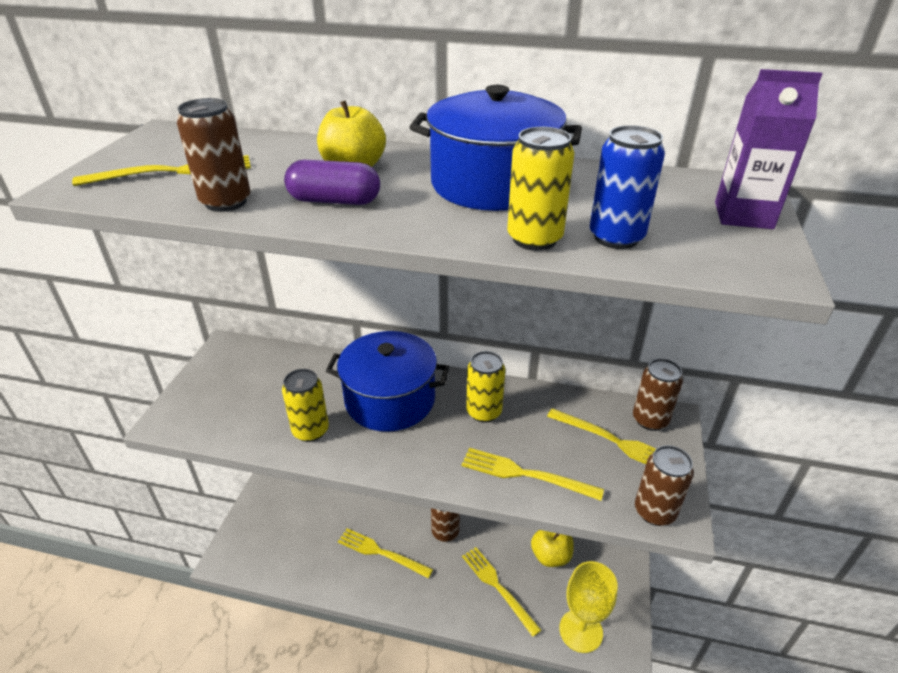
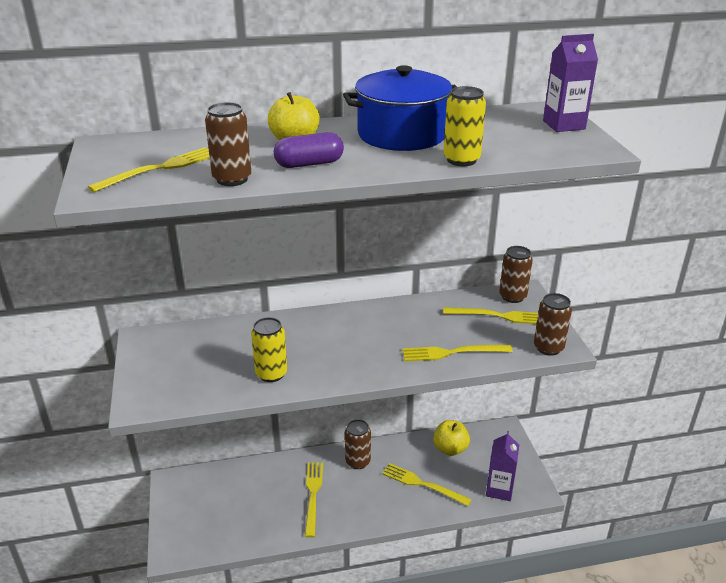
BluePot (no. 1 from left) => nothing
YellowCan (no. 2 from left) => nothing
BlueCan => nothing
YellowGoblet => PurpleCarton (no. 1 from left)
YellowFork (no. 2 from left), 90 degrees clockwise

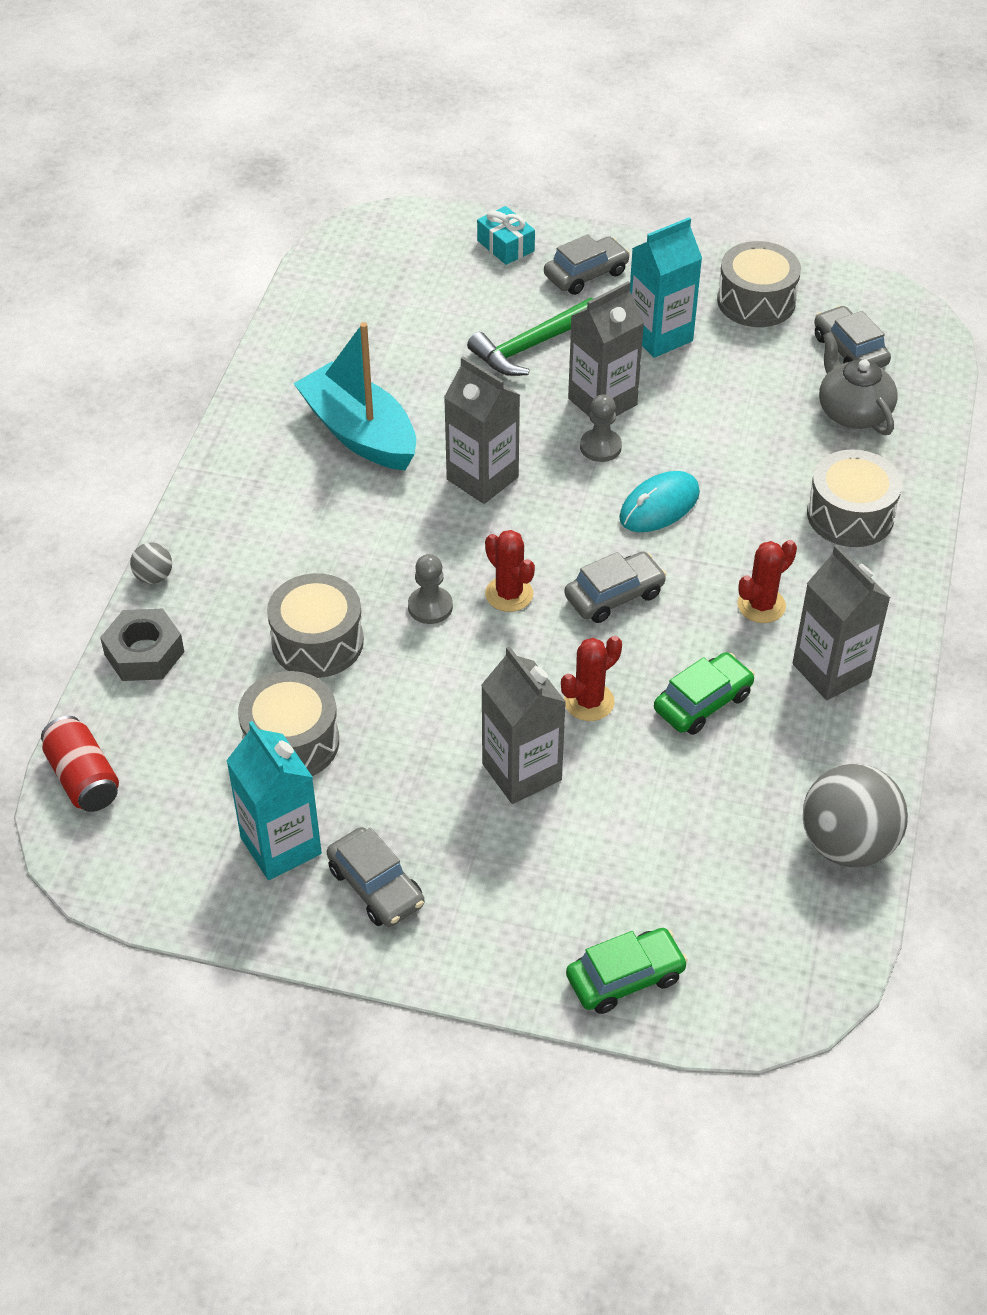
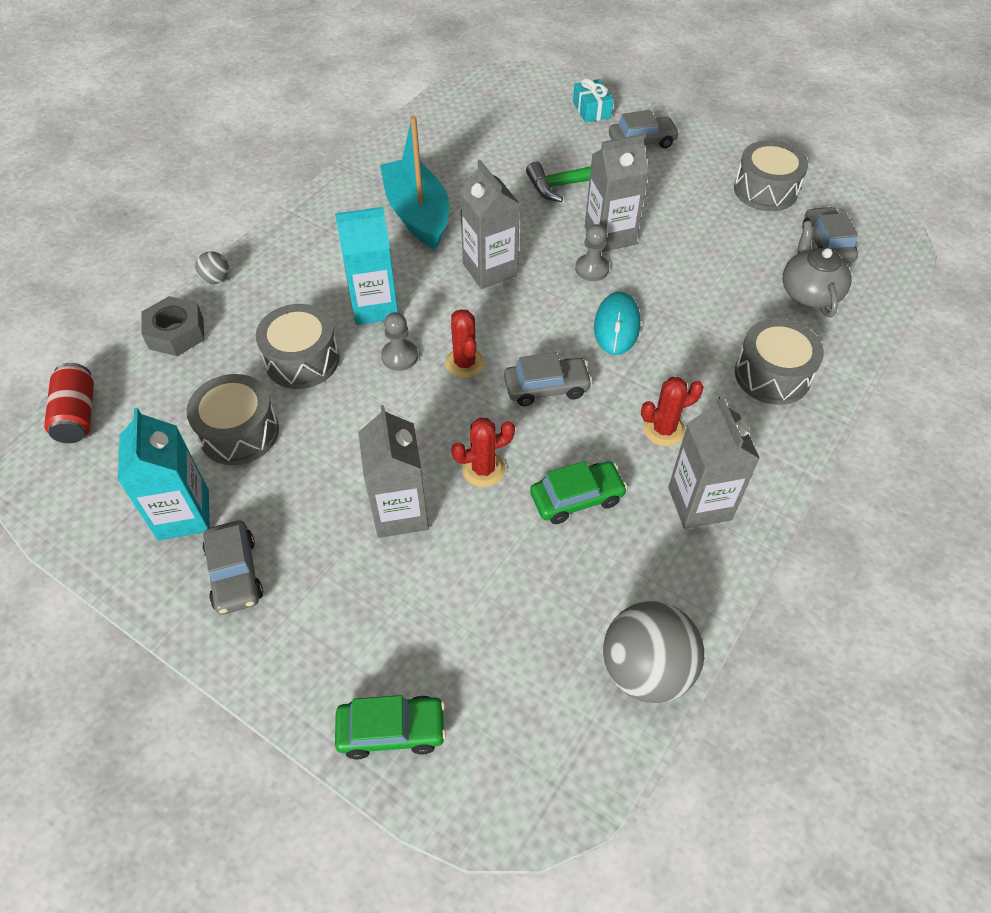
TurquoiseCarton (no. 2 from left), shifted
TurquoiseMouse, 60 degrees counterclockwise

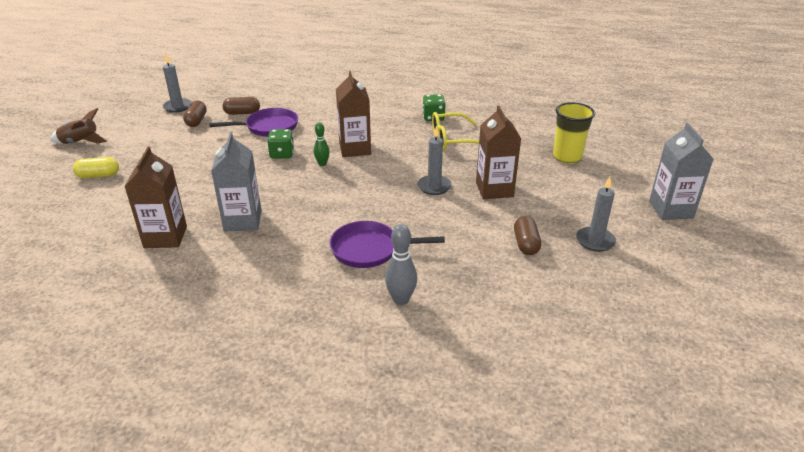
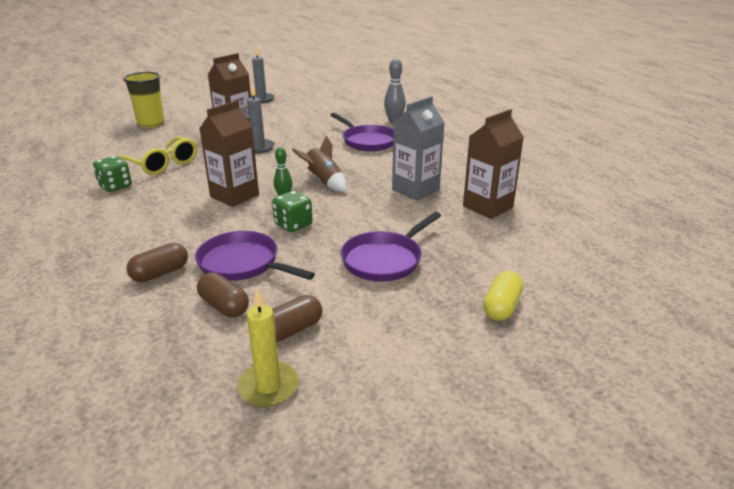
GreyCarton (no. 2 from left) => nothing
nothing => PurplePan (no. 3 from left)
BrownRocket, shifted
BrownCapsule (no. 3 from left in the first image) => BrownCapsule (no. 1 from left), shifted
GreyCandle (no. 1 from left) => YellowCandle
YellowCapsule, 75 degrees clockwise

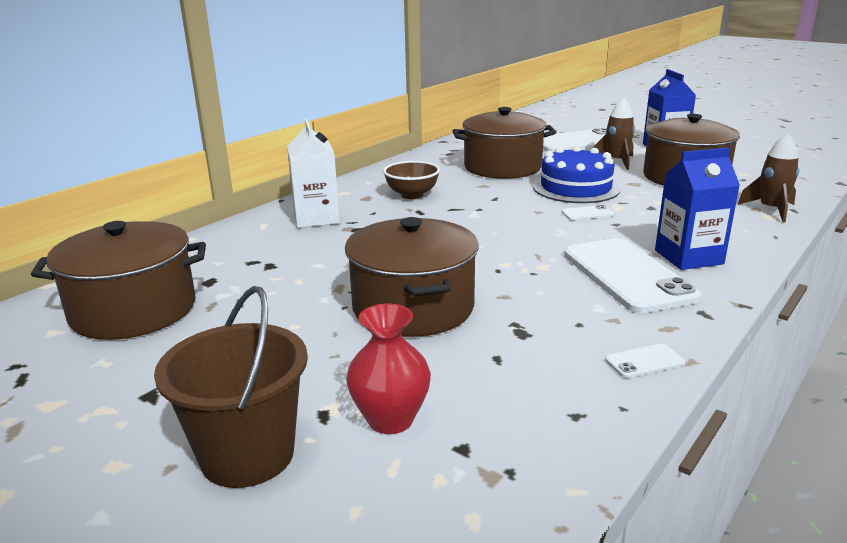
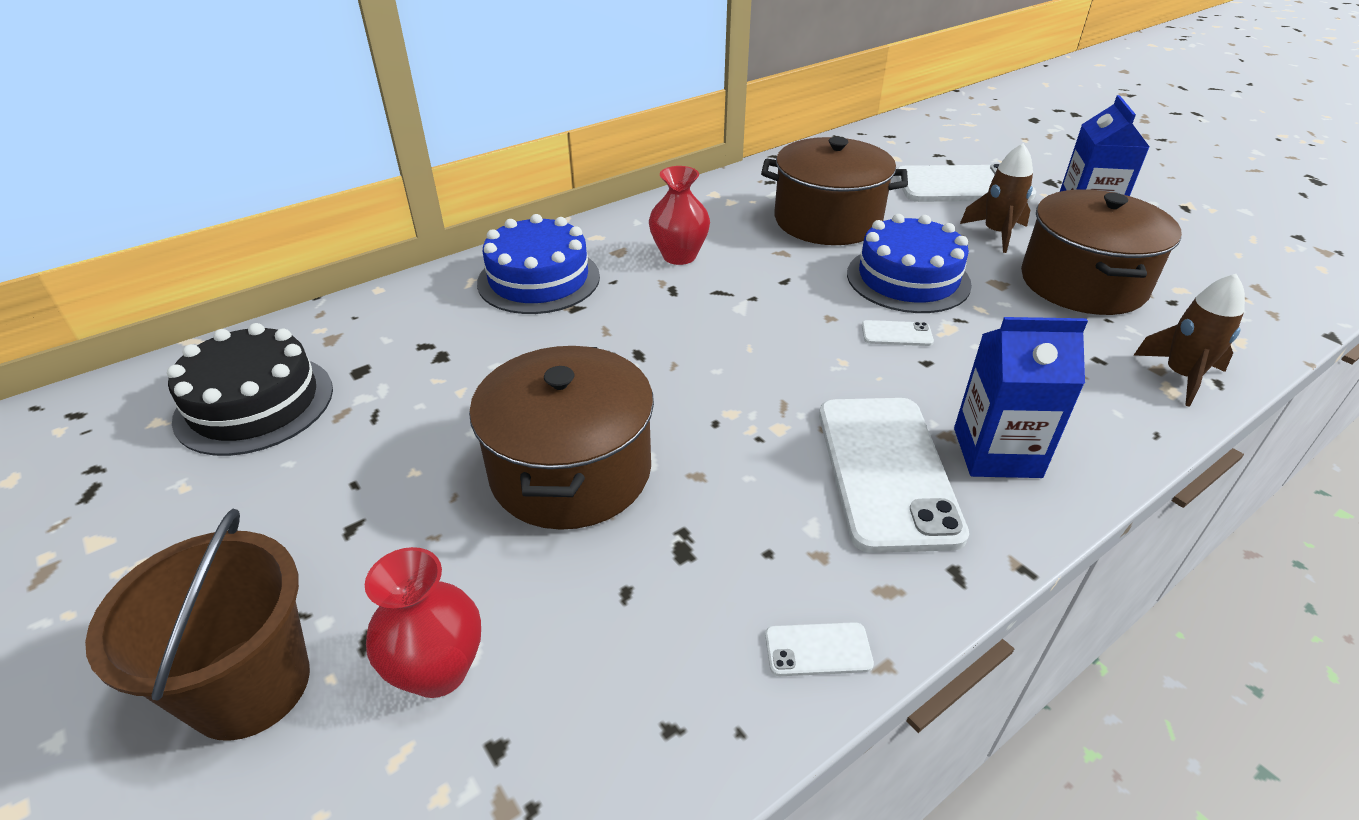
BrownPot (no. 1 from left) => BlackCake
WhiteCarton => BlueCake (no. 1 from left)
BrownBowl => RedVase (no. 2 from left)

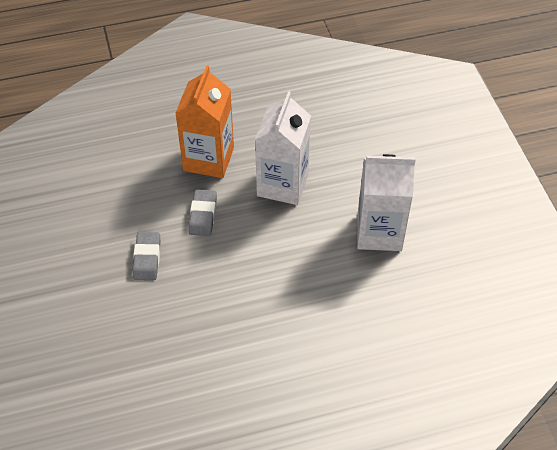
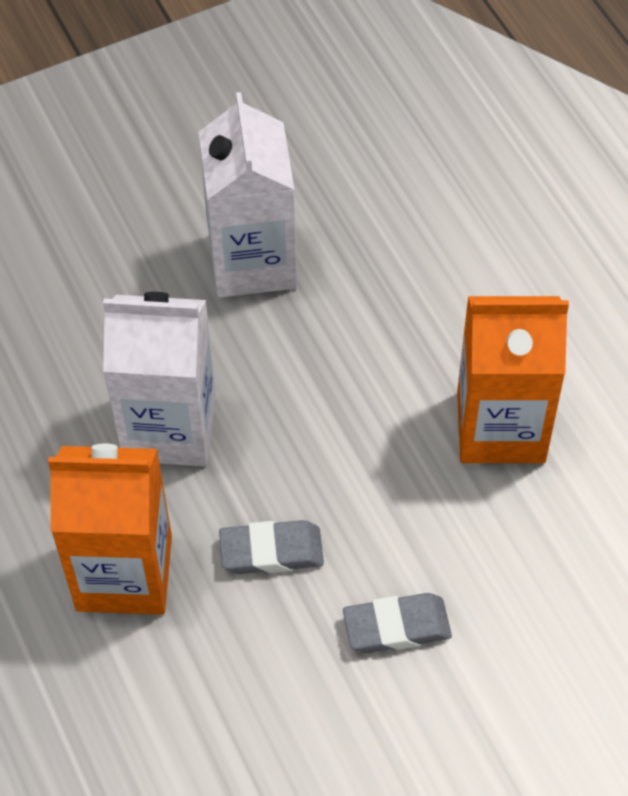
nothing => OrangeCarton (no. 2 from left)

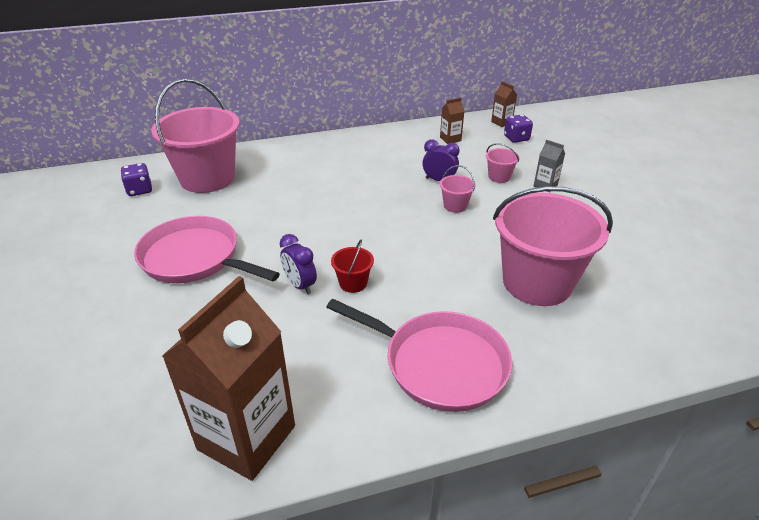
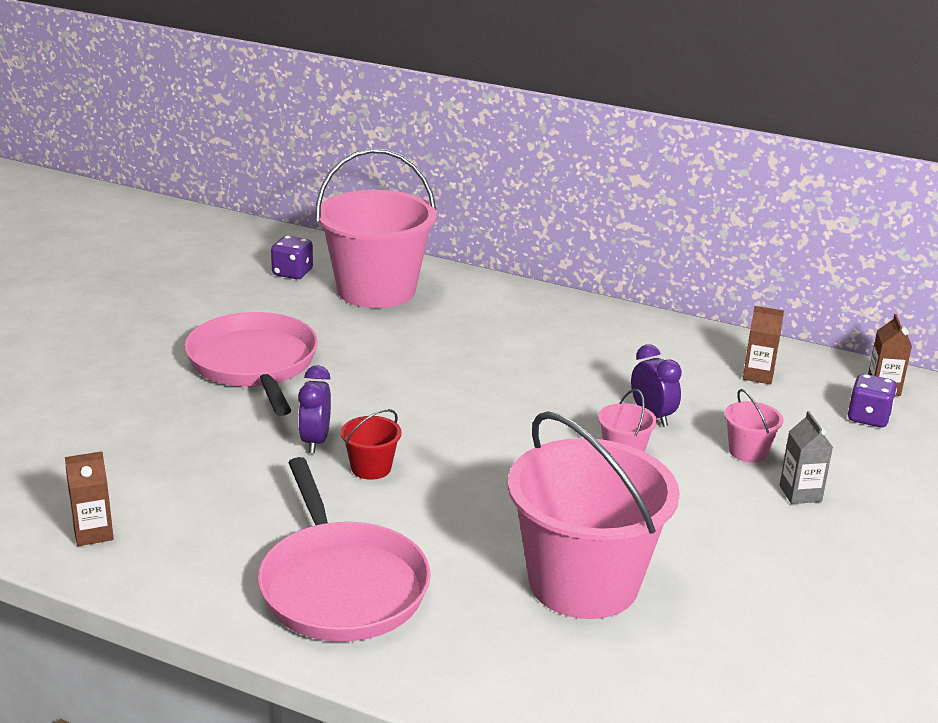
BrownCarton (no. 1 from left), x0.42

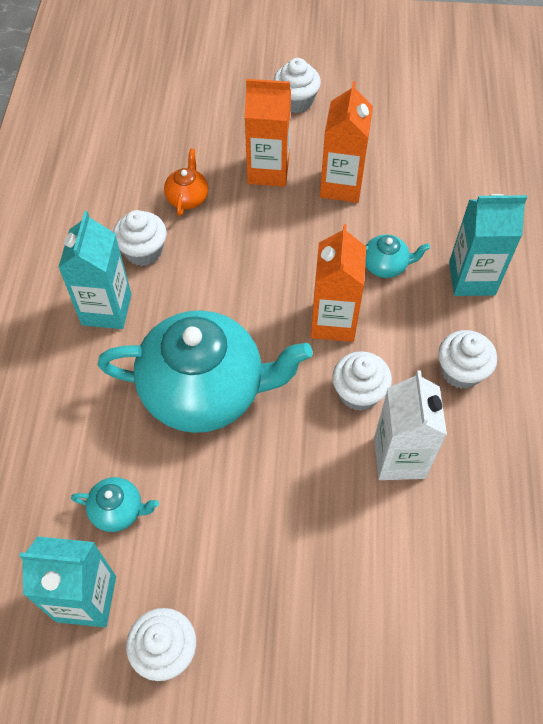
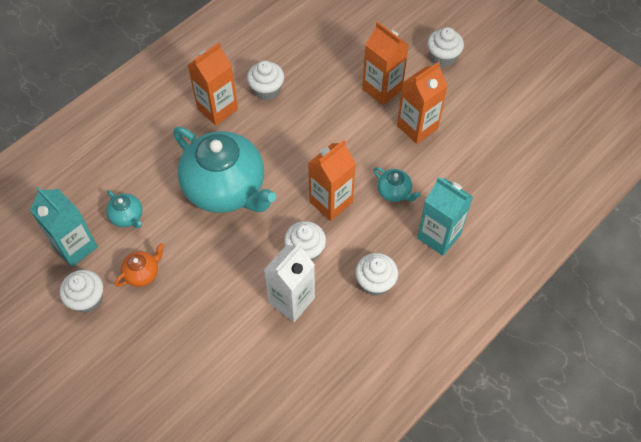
OrangeTeapot, shifted
TurquoiseCarton (no. 2 from left) => OrangeCarton (no. 1 from left)

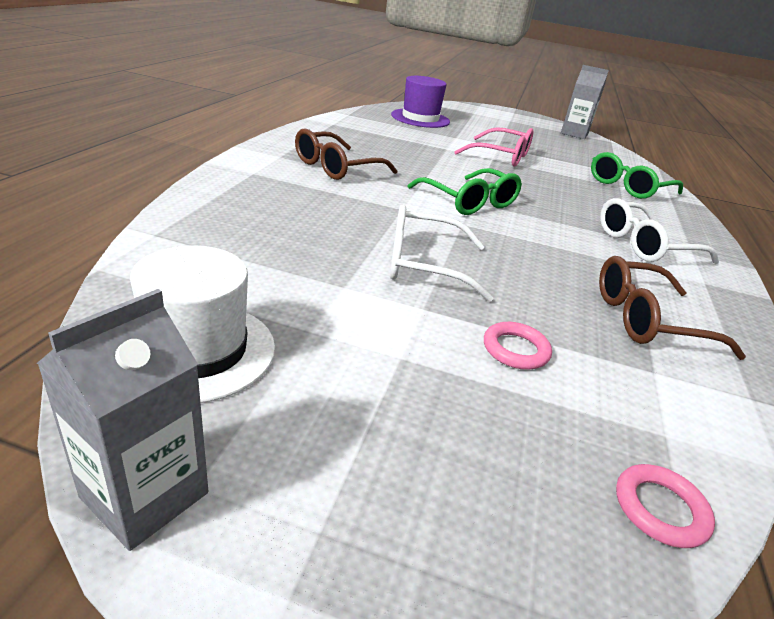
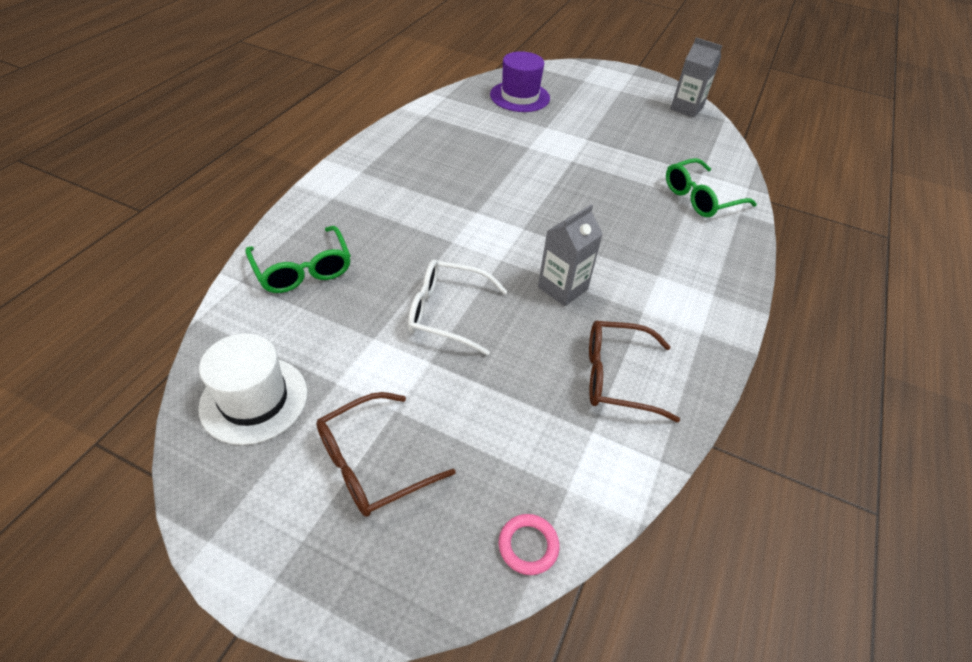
PinkGlasses => nothing
PinkRing (no. 1 from left) => nothing
WhiteGlasses (no. 2 from left) => nothing
GreyCarton (no. 1 from left), shifted
BrownGlasses (no. 1 from left), shifted
GreenGlasses (no. 1 from left), shifted

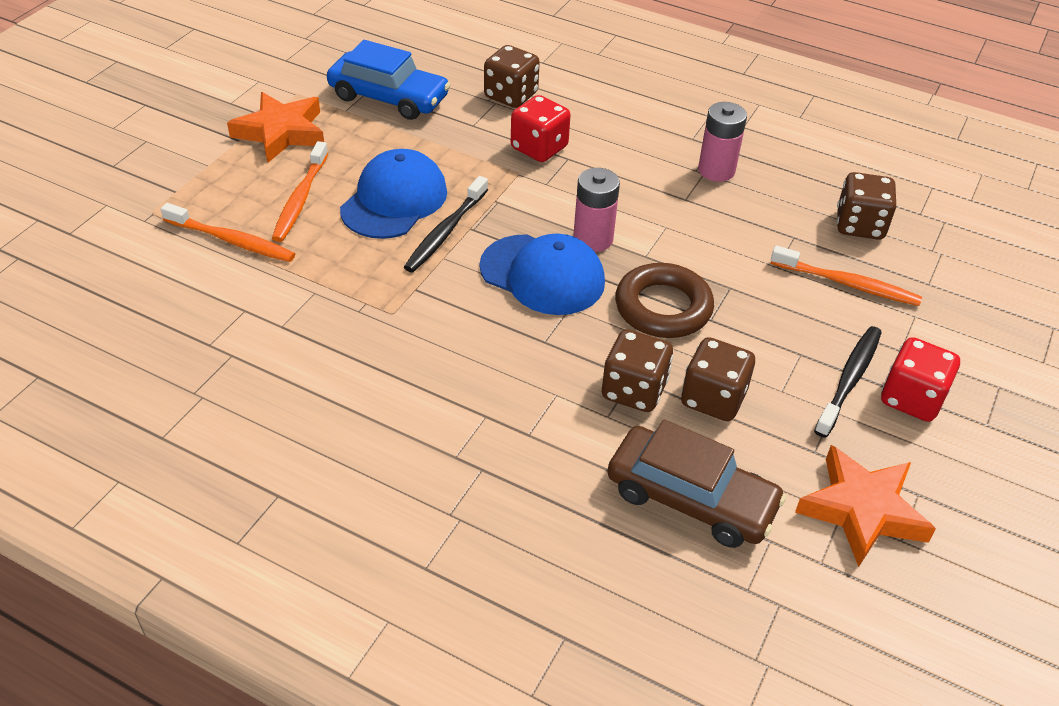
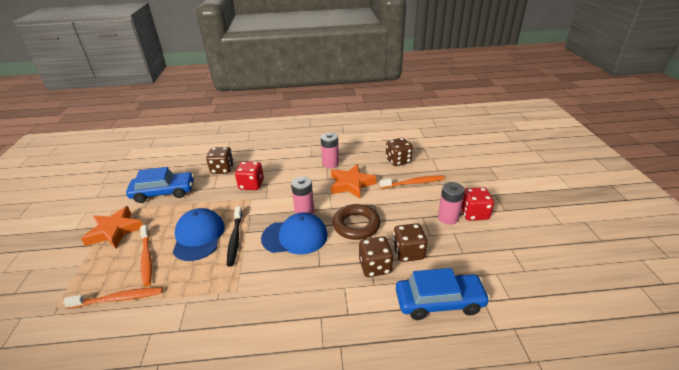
OrangeStar (no. 2 from left), shifted
BlackToothbrush (no. 2 from left) => PinkBattery (no. 3 from left)
BrownCar => BlueCar (no. 2 from left)

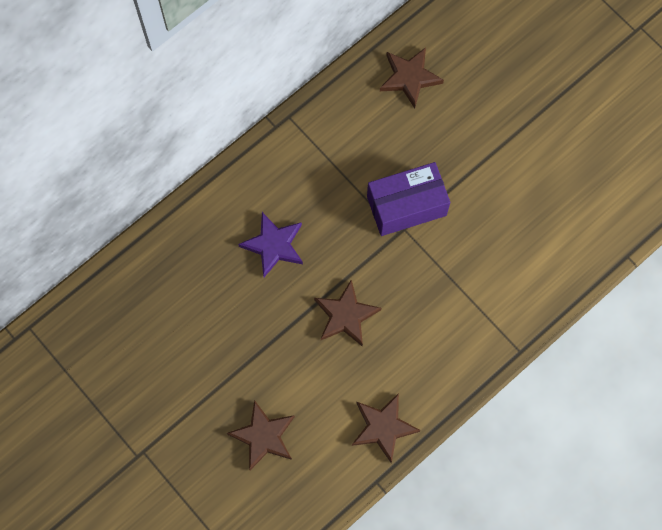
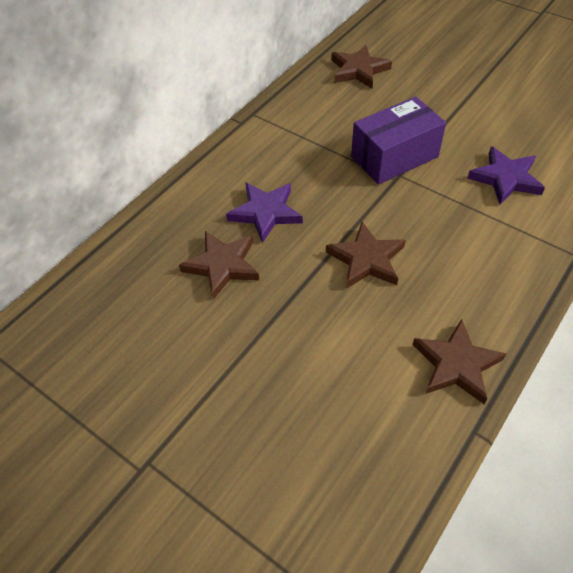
nothing => PurpleStar (no. 2 from left)
BrownStar (no. 1 from left), shifted

